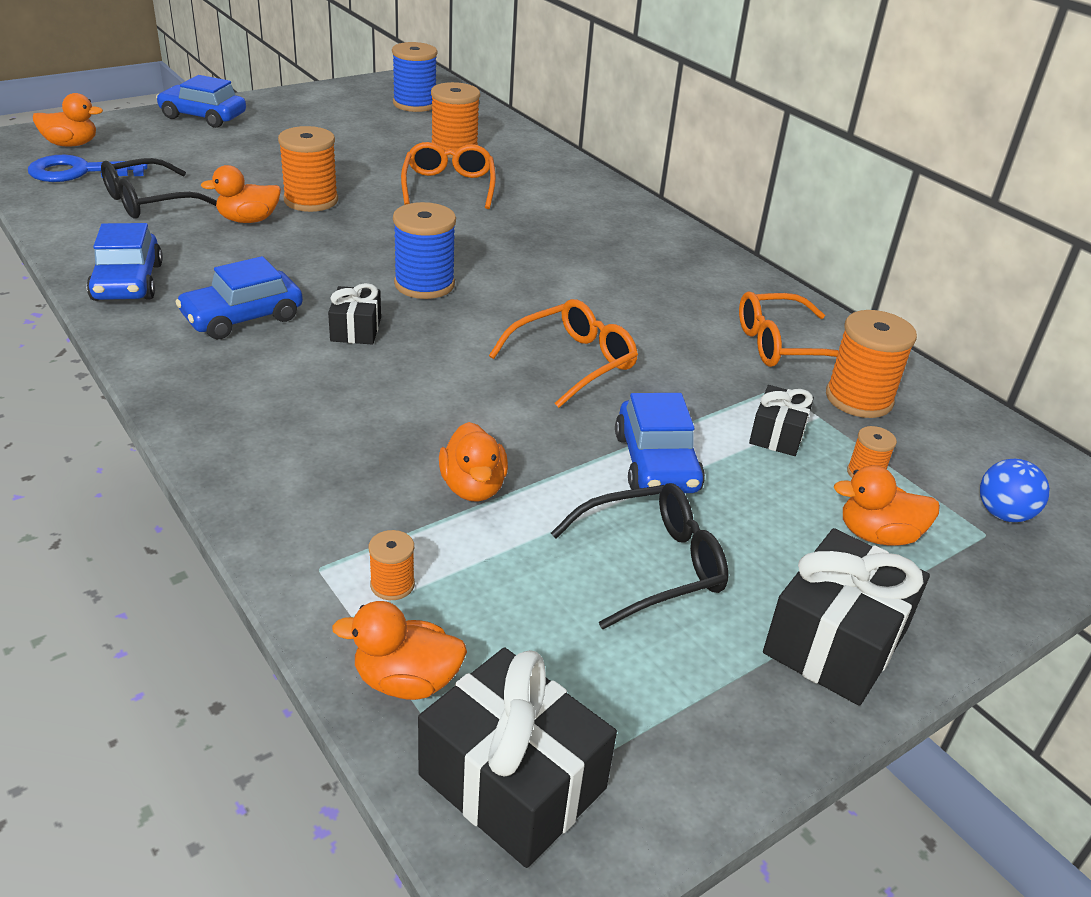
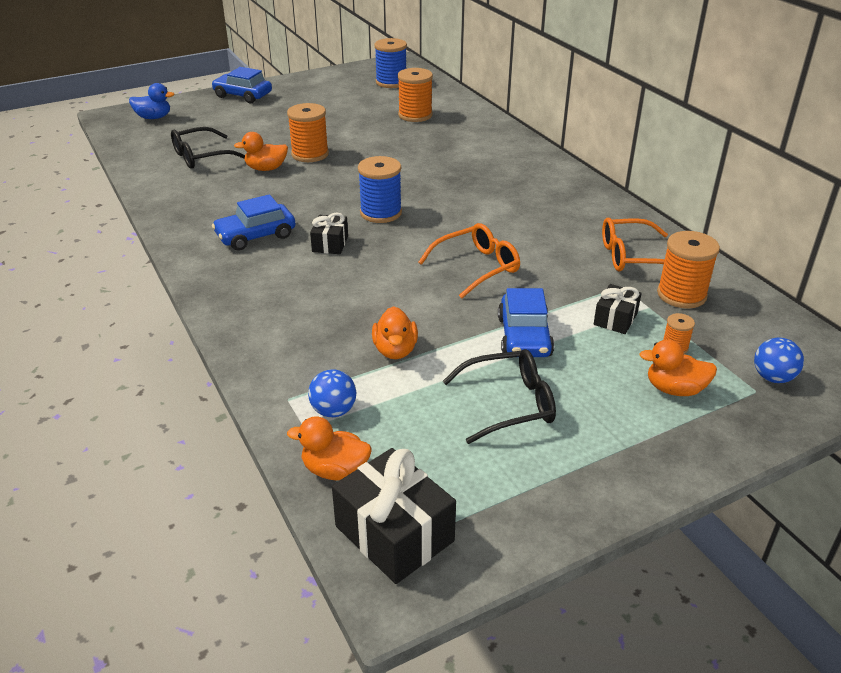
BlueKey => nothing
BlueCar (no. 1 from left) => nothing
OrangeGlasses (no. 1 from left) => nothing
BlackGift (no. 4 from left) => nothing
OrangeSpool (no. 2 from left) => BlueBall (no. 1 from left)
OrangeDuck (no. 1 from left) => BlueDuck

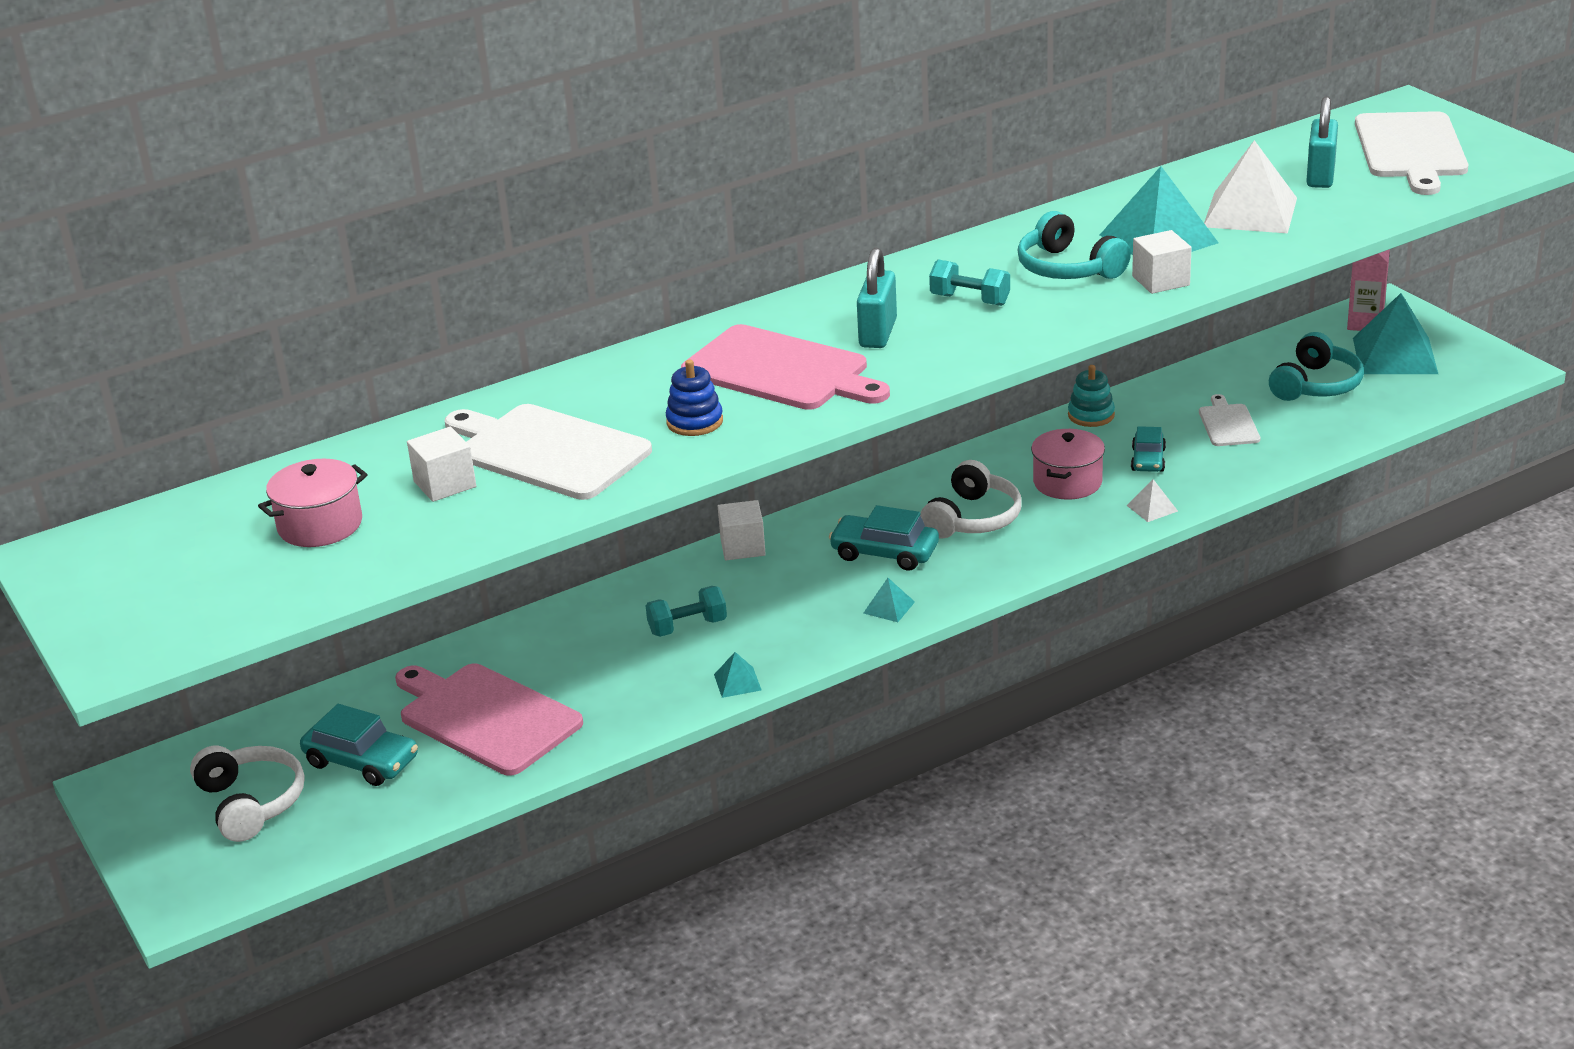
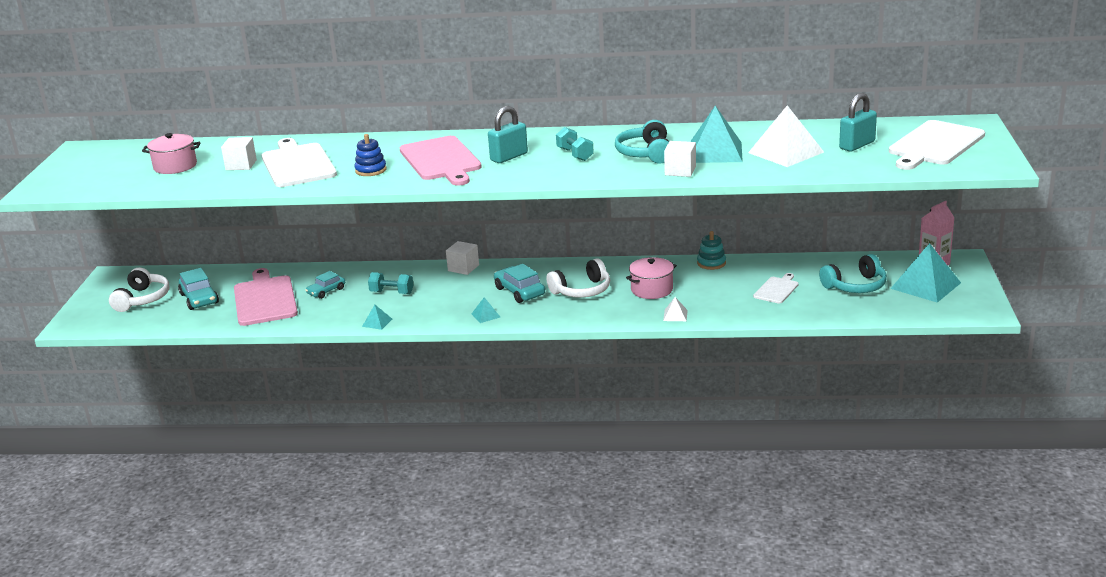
TurquoiseCar (no. 3 from left in the first image) => TurquoiseCar (no. 2 from left), shifted

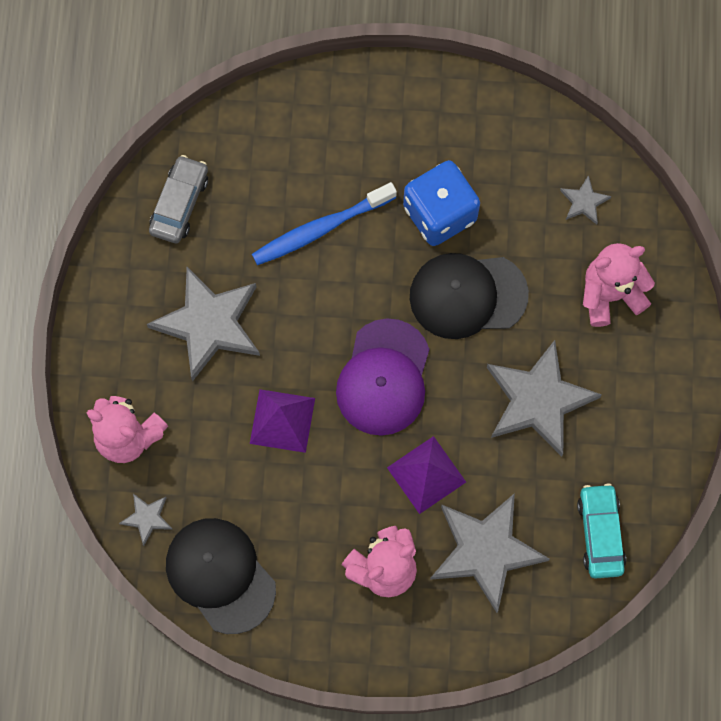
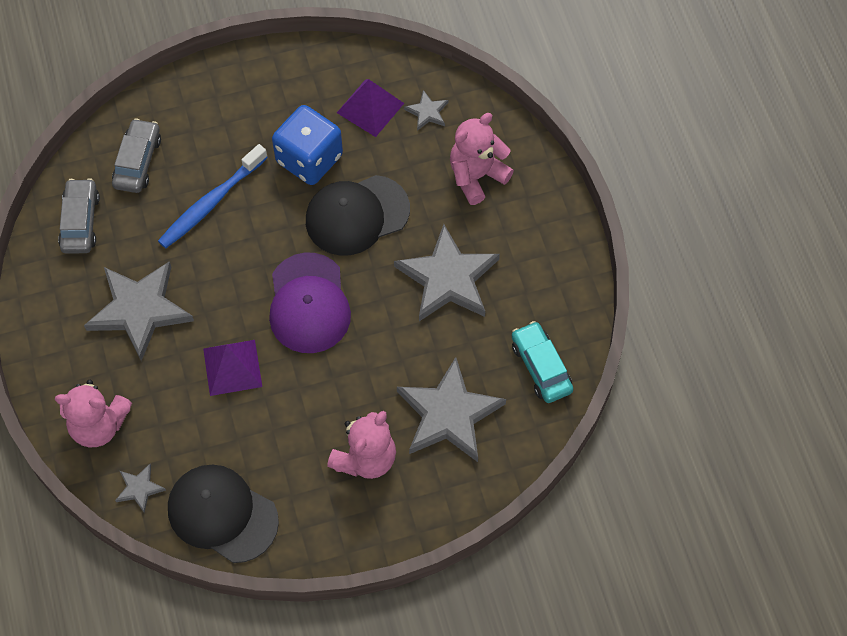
nothing => GreyCar (no. 2 from left)
PurplePyramid (no. 2 from left), shifted

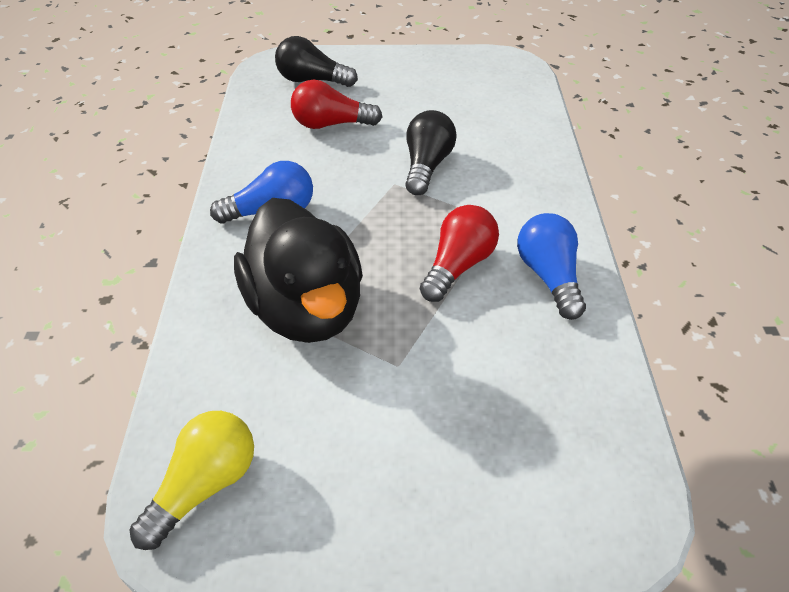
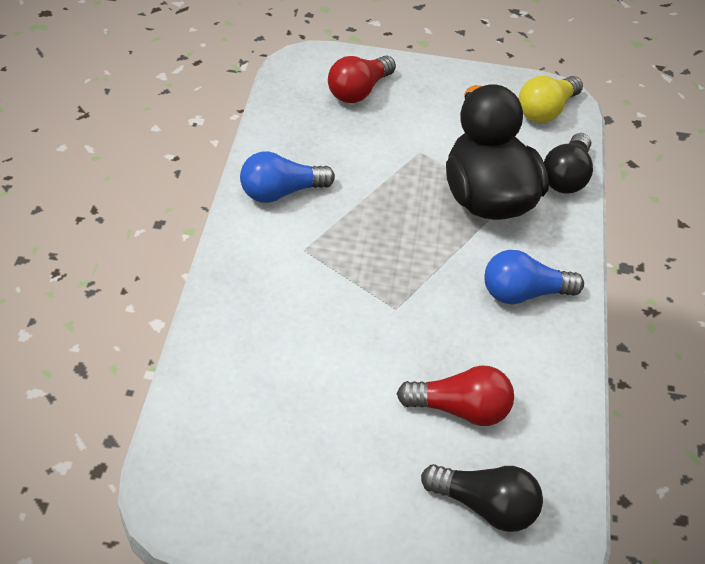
BlackLightBulb (no. 2 from left), shifted
RedLightBulb (no. 2 from left in the first image) => RedLightBulb (no. 1 from left), shifted
BlueLightBulb (no. 2 from left in the first image) => BlueLightBulb (no. 1 from left), 75 degrees clockwise

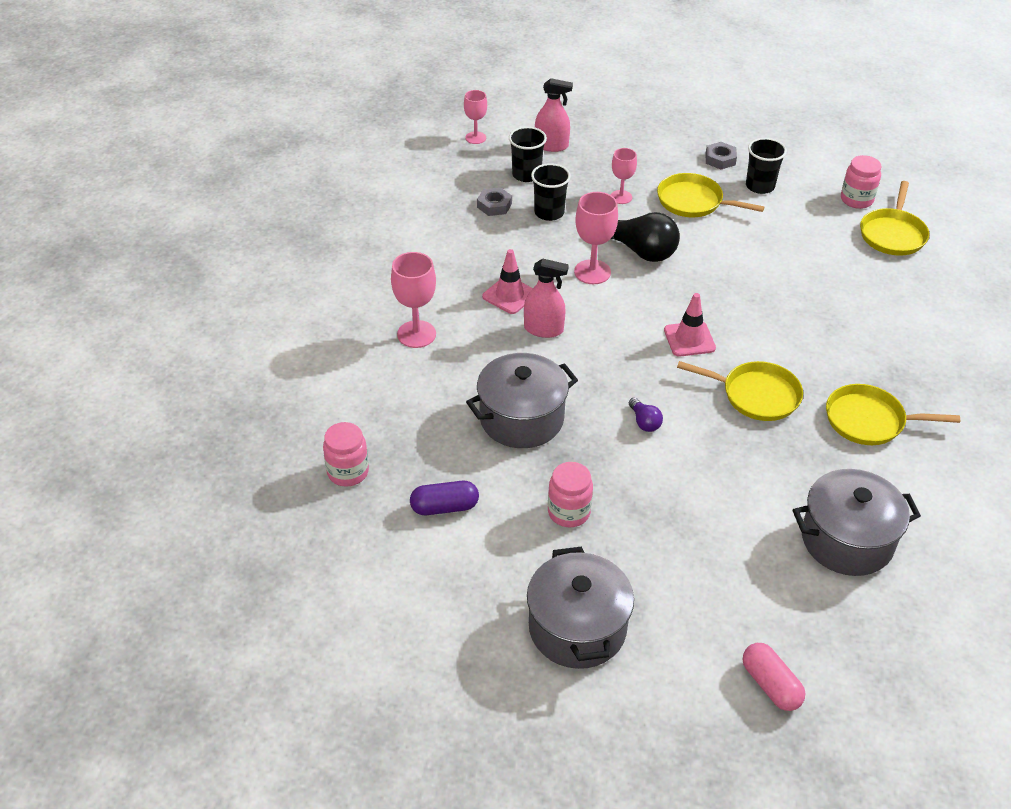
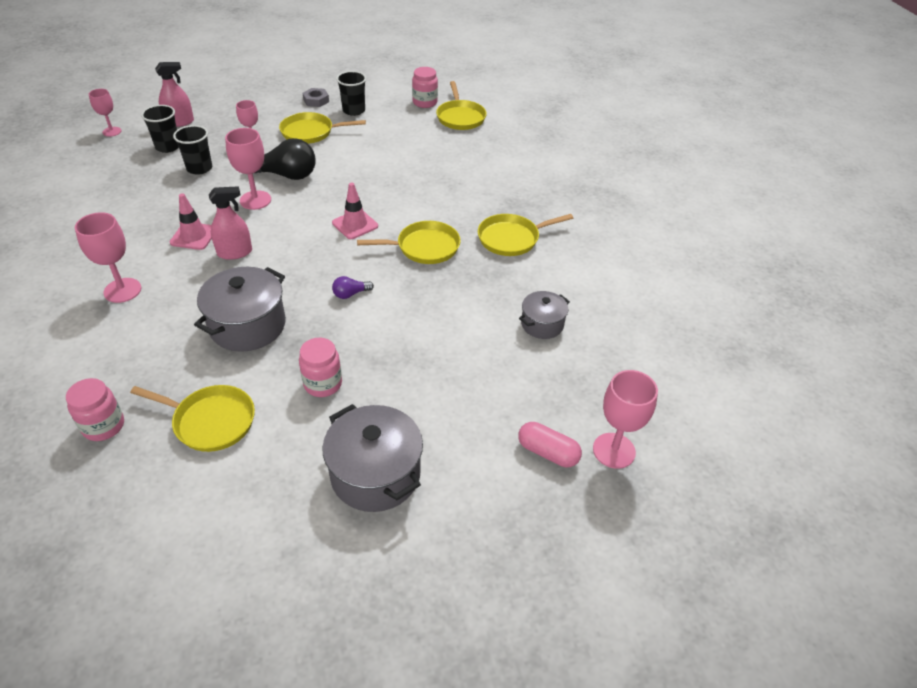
GreyNut (no. 1 from left) => nothing
nothing => PinkGoblet (no. 5 from left)
PurpleCapsule => YellowPan (no. 1 from left)
PurpleLightBulb, 120 degrees clockwise
GreyPot (no. 3 from left), x0.58

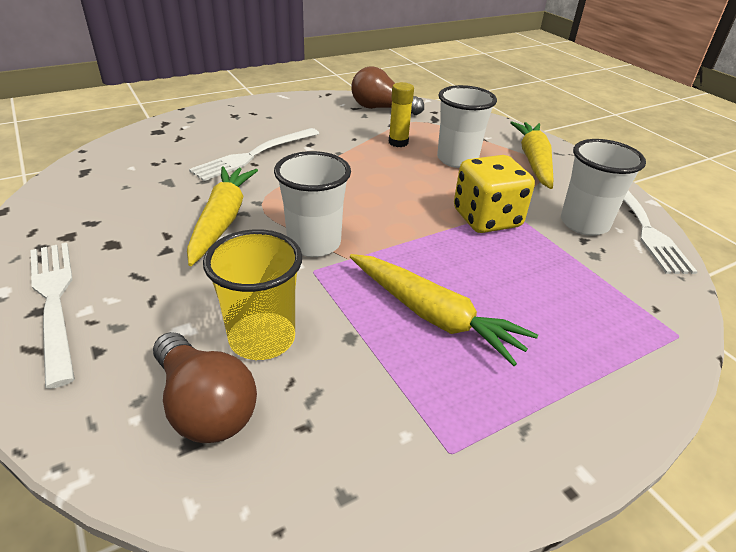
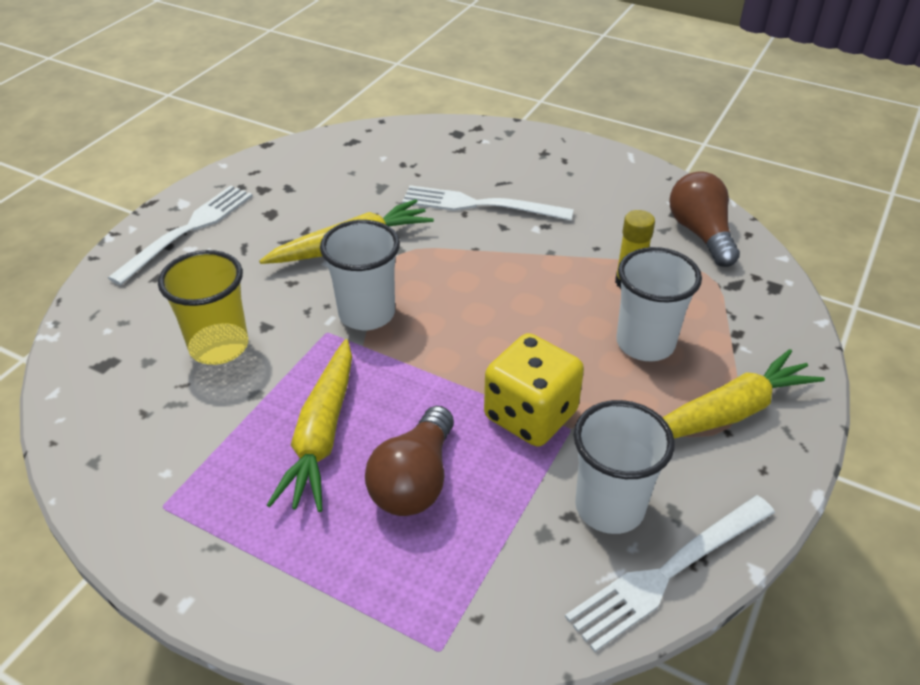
BrownLightBulb (no. 1 from left), shifted

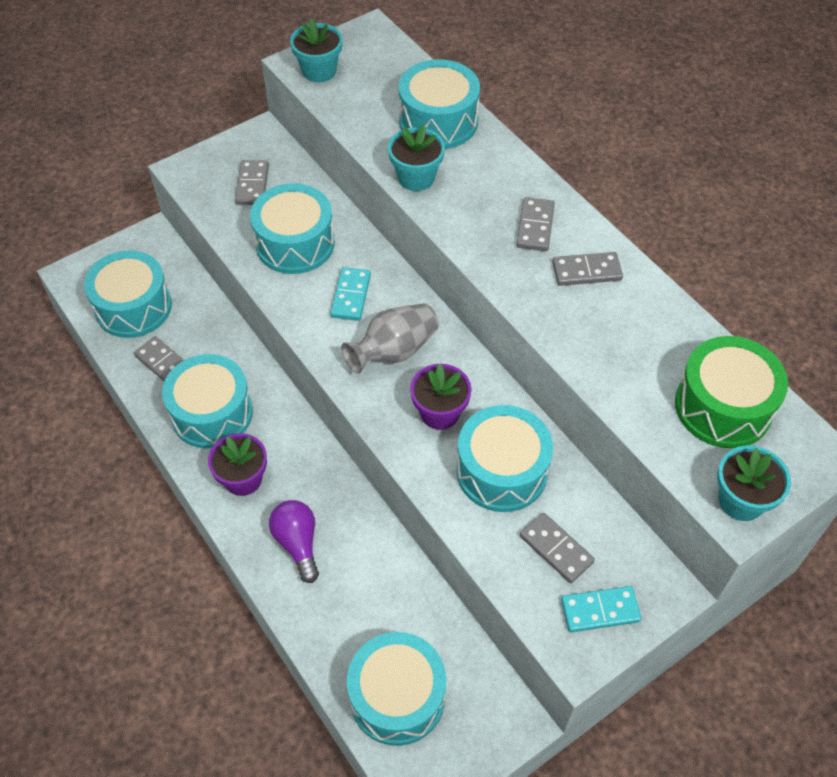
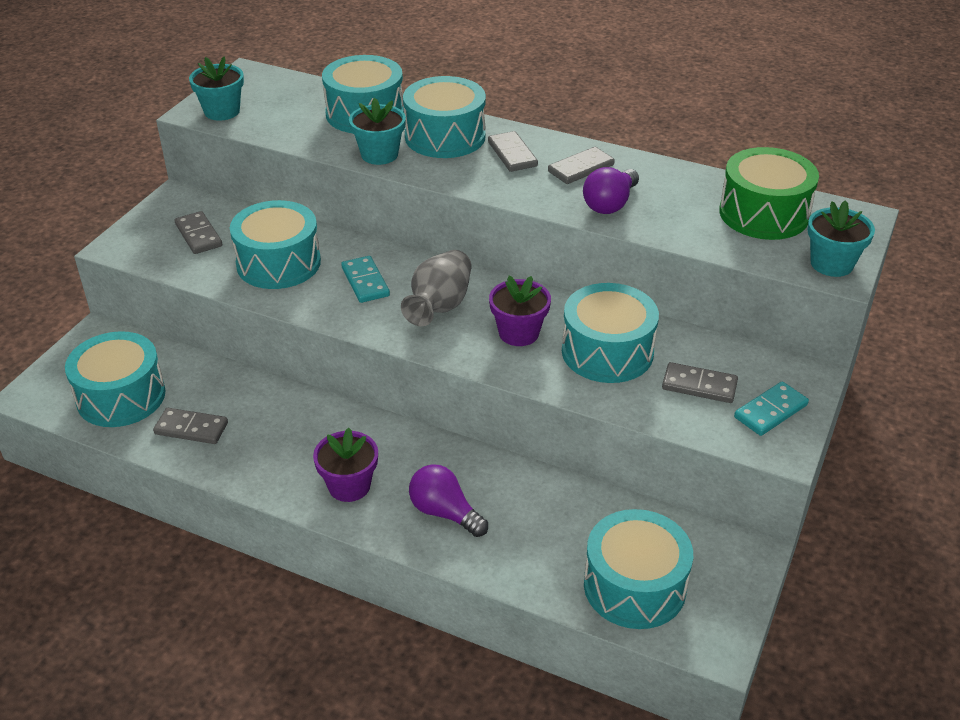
nothing => PurpleLightBulb (no. 2 from left)
TurquoiseDrum (no. 2 from left in the first image) => TurquoiseDrum (no. 4 from left), shifted

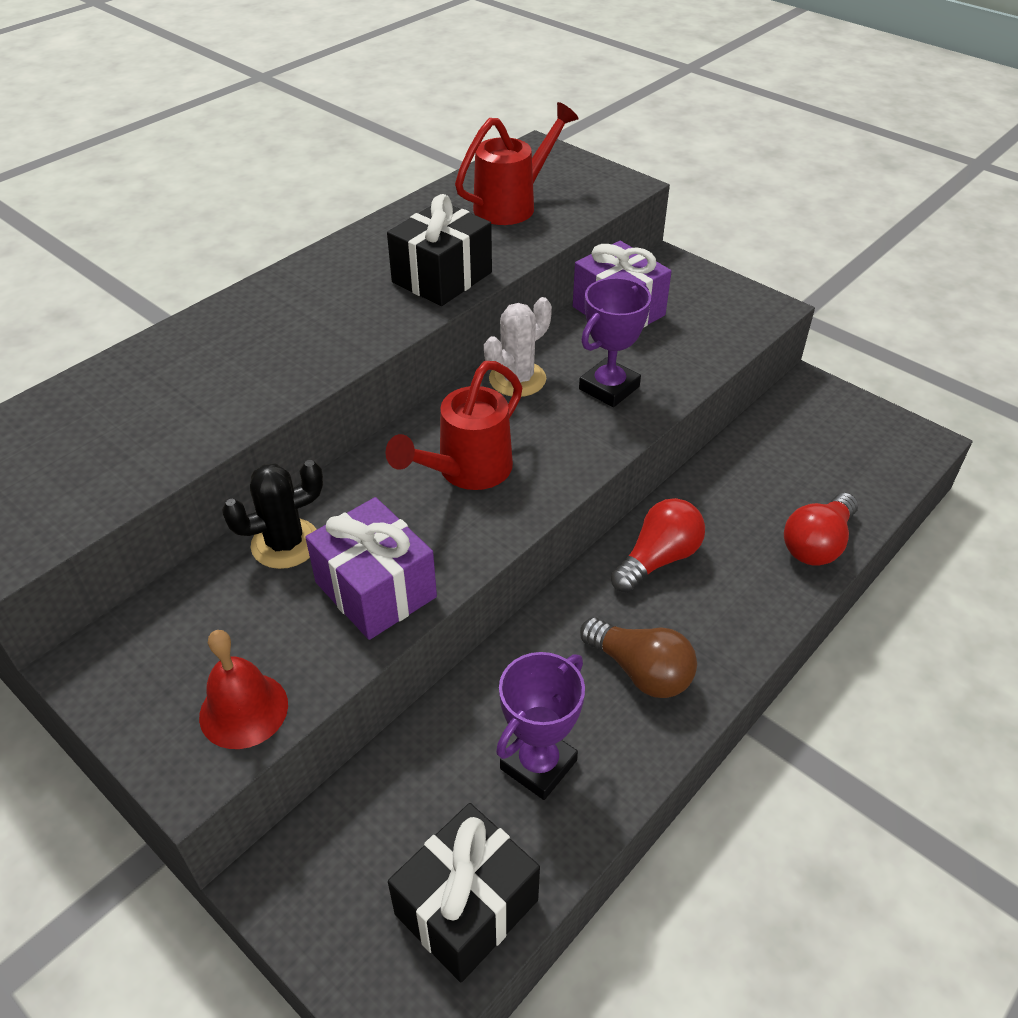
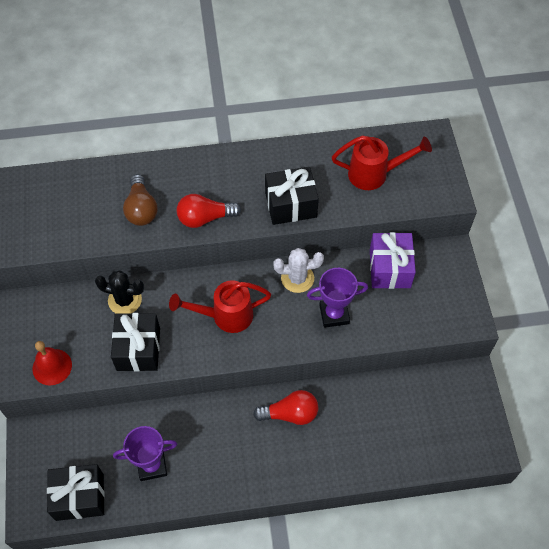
BrownLightBulb, shifted
RedLightBulb (no. 2 from left in the first image) => RedLightBulb (no. 1 from left), shifted
PurpleGift (no. 1 from left) => BlackGift (no. 2 from left)

